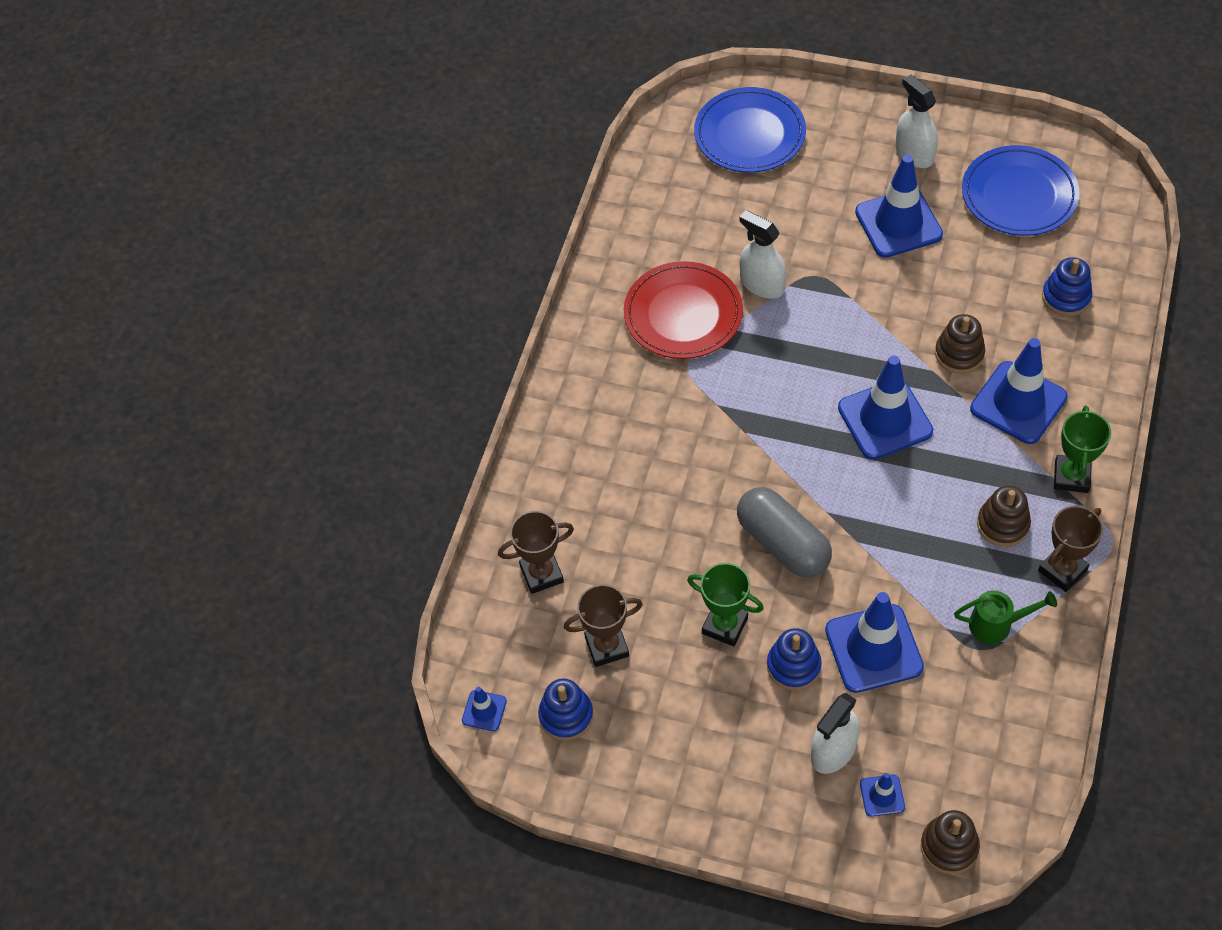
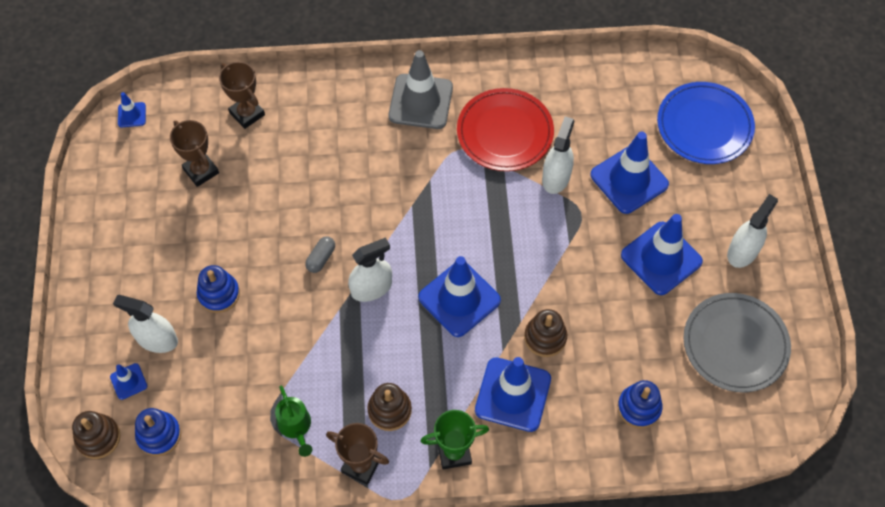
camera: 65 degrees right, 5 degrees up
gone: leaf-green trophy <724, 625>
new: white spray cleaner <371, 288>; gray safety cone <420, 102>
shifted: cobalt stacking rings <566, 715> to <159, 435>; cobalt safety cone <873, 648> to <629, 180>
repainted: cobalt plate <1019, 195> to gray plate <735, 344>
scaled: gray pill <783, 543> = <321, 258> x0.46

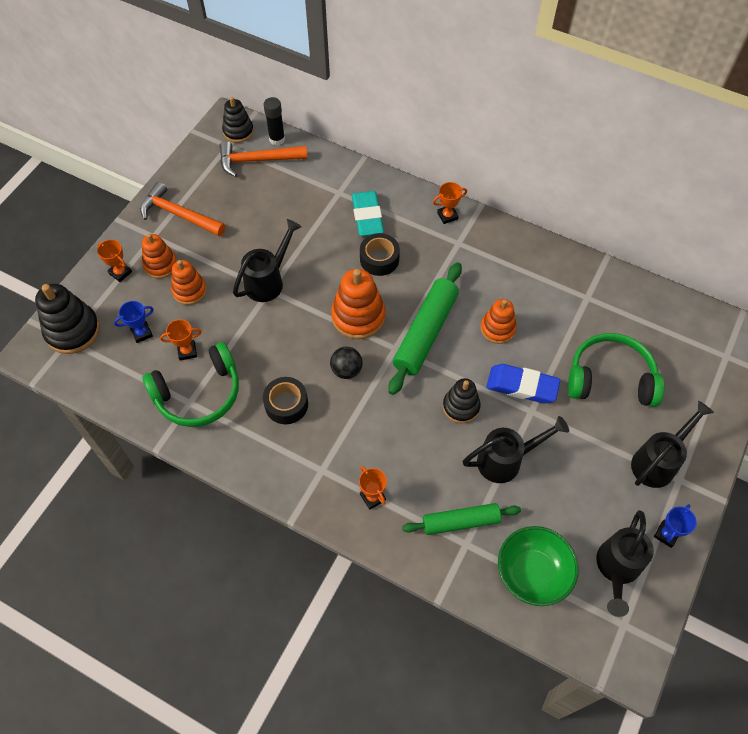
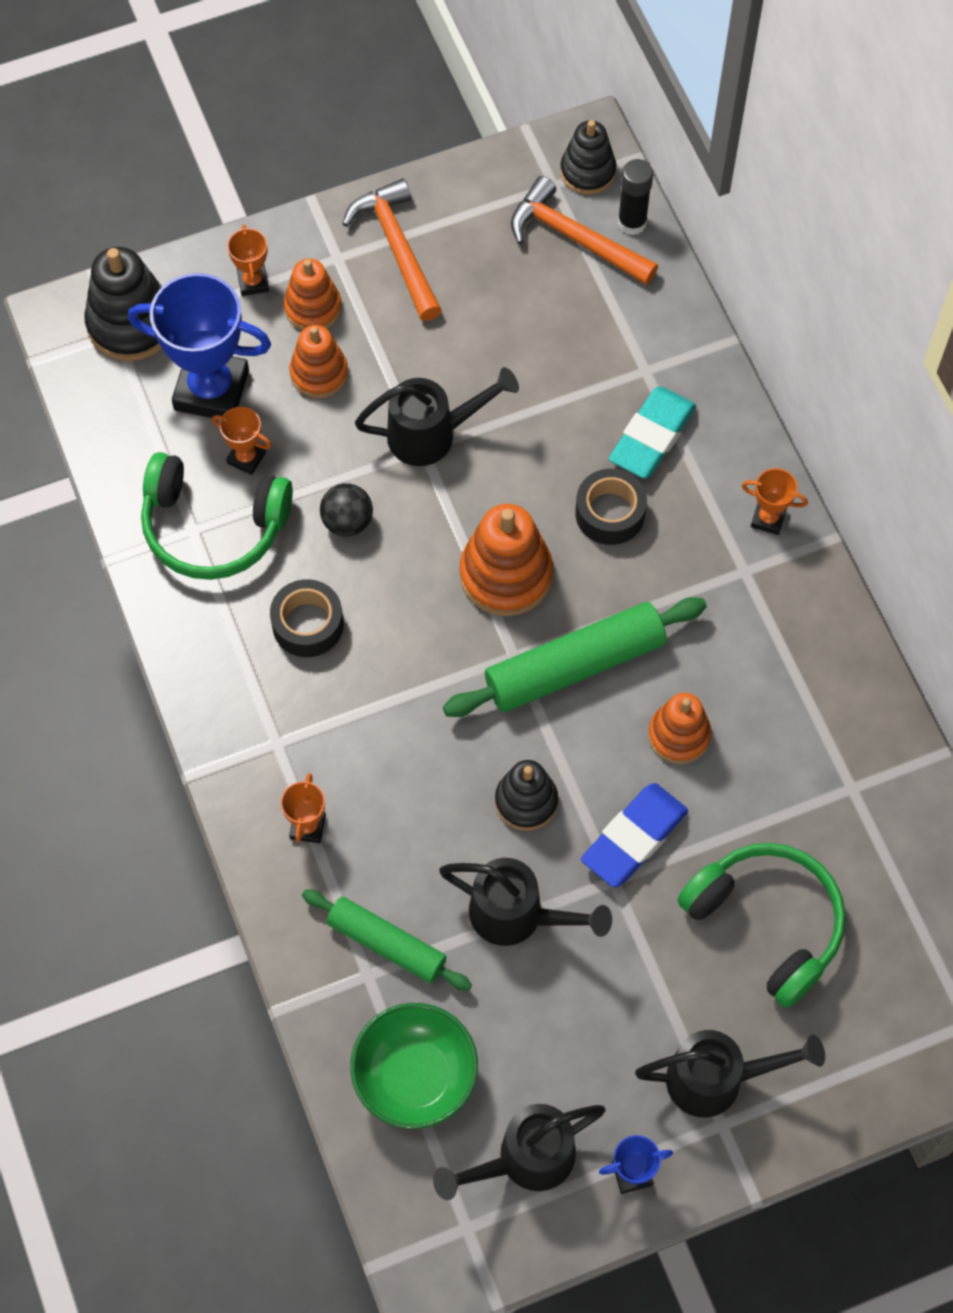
camera: 40 degrees right, 5 degrees up
shifted: jet-black sphere <346, 370> to <347, 521>
rotated: cobalt pencil eraser <522, 386> = <634, 838> 75 degrees clockwise
scaled: cobalt trophy <142, 333> = <211, 390> x2.17

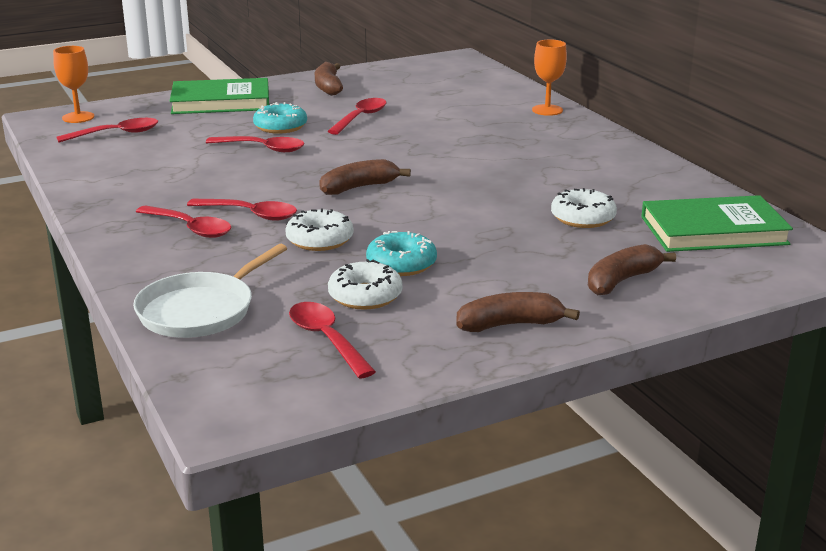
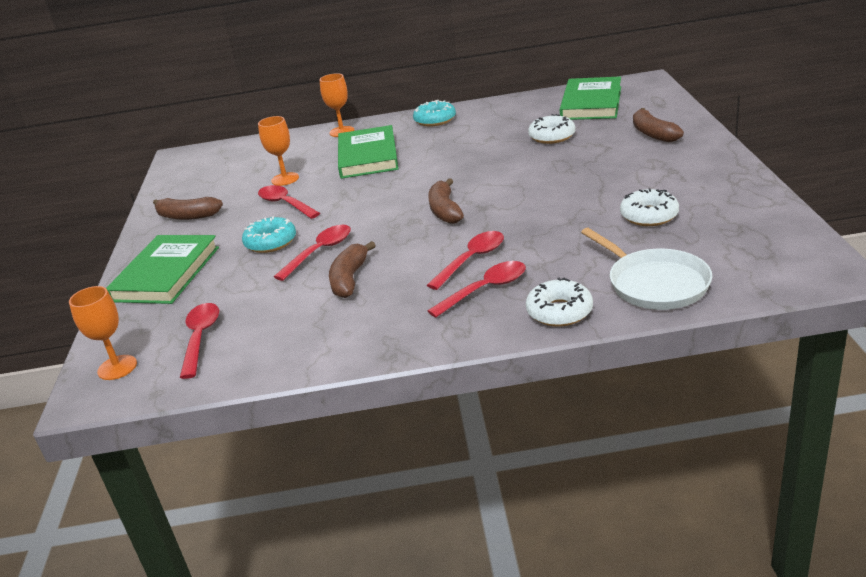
camera: 65 degrees left, 5 degrees up
gone: red spoon <327, 339>
new: bright orange goblet <285, 179>; leaf-green hardcover <368, 156>
shifted: white doughnut <319, 240> to <559, 311>; aqua doughnut <401, 264> to <435, 120>; brown toy banana <510, 325> to <349, 279>

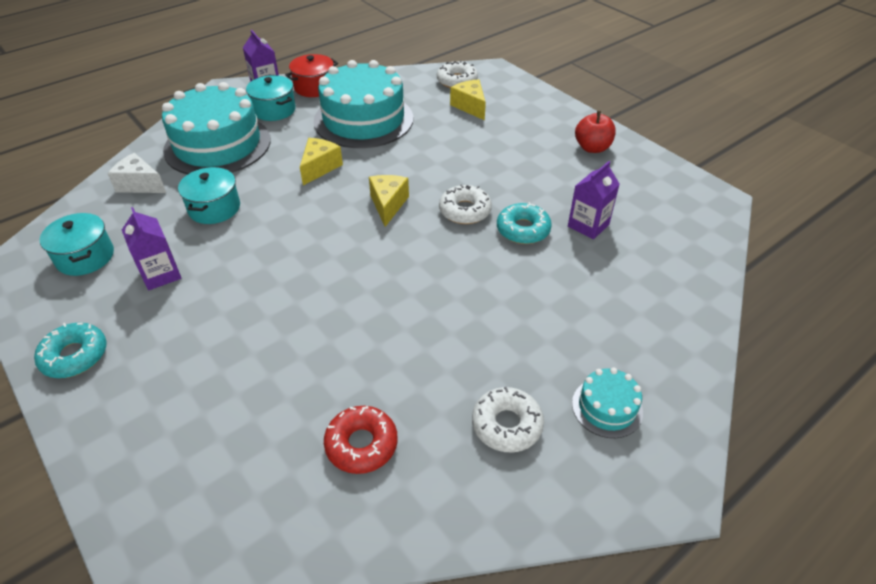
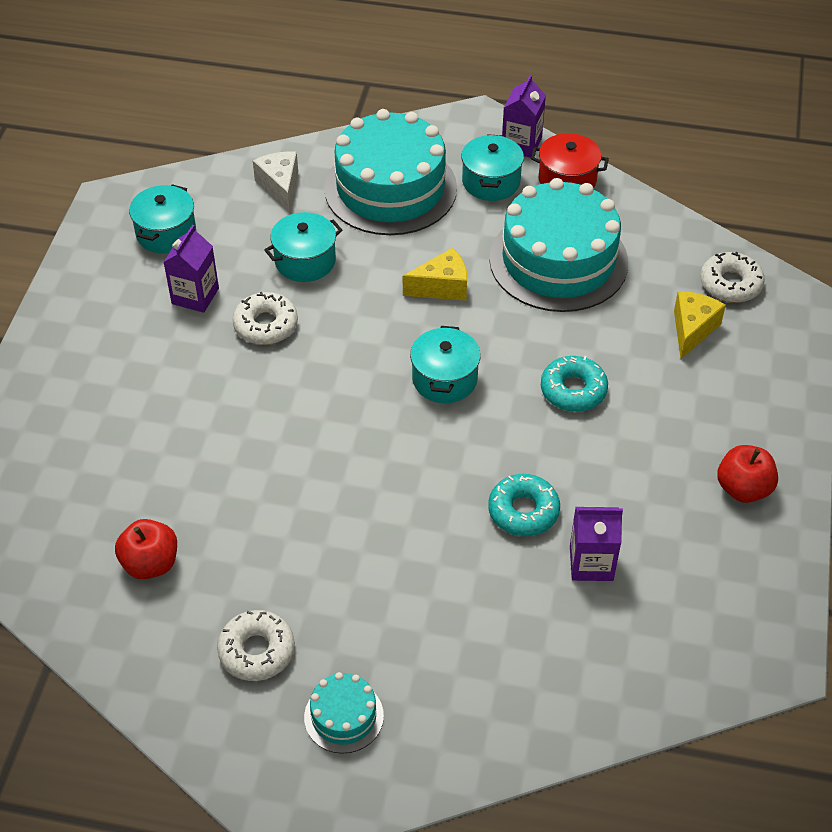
camera: 50 degrees right, 5 degrees up
shifted: aqua doughnut <75, 356> to <573, 390>; white doughnut <465, 211> to <266, 325>
swapped: red doughnut <361, 444> to red apple fruit <150, 563>; yellow cheese wedge <388, 205> to aqua stockpot <444, 379>

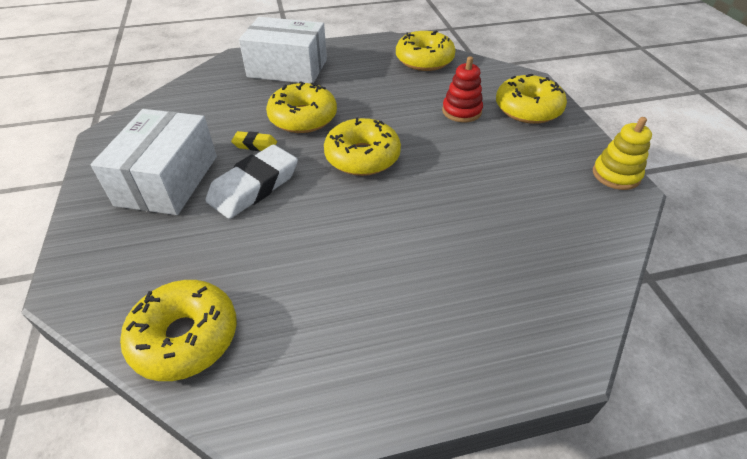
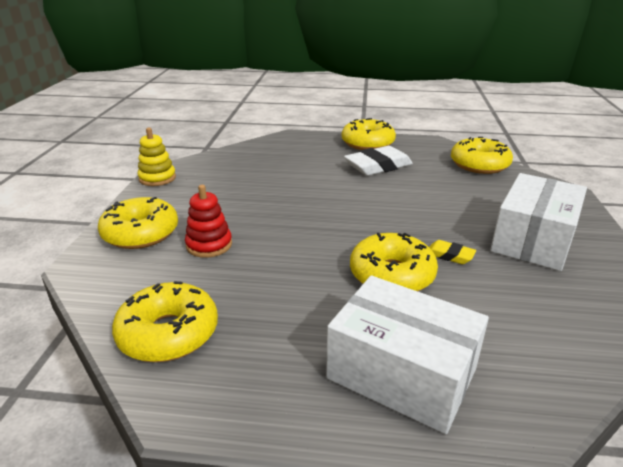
camera: 160 degrees left, 15 degrees down
shifted: white pencil eraser <254, 186> to <378, 166>; yellow doughnut <362, 157> to <367, 143>

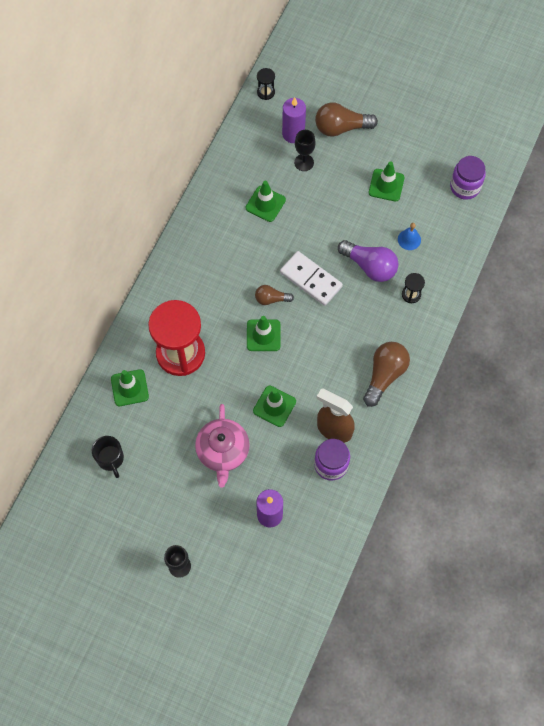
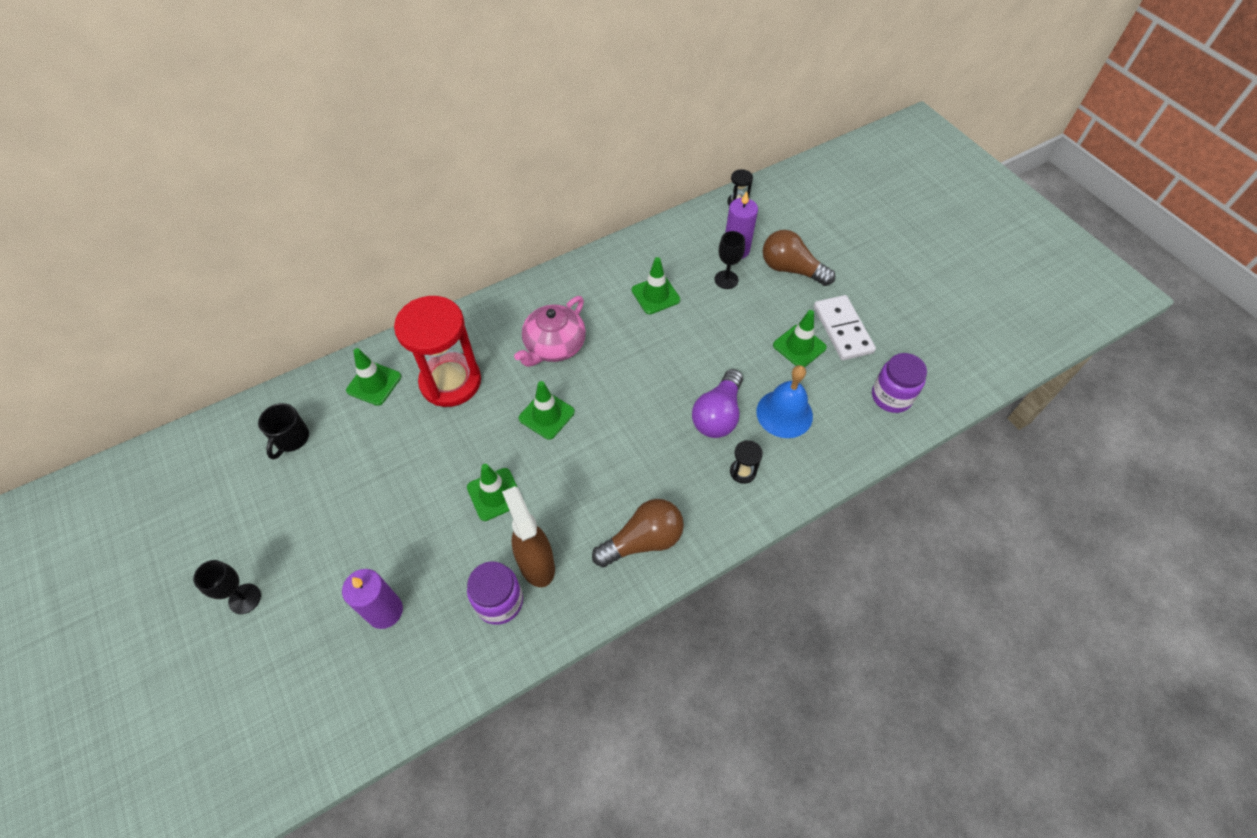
camera: 35 degrees right, 10 degrees down
gone: brown bulb <271, 299>
shifted: pink teapot <223, 451> to <554, 346>; white domino tile <311, 279> to <842, 329>
rotated: royal purple bulb <370, 266> = <718, 415> 45 degrees clockwise
scaled: cobalt school bell <409, 239> = <784, 413> x1.81

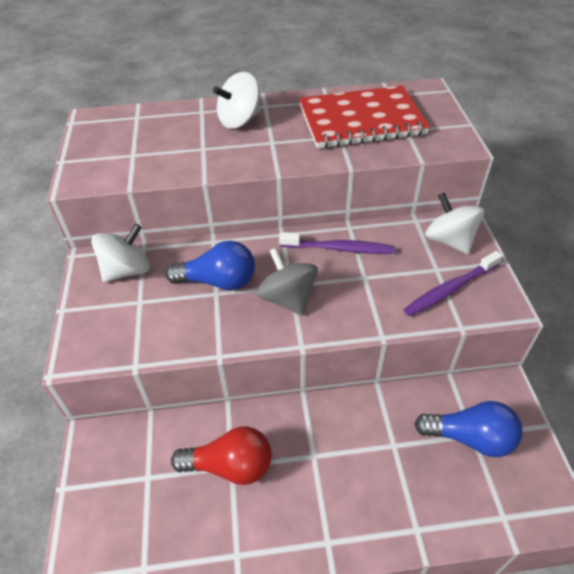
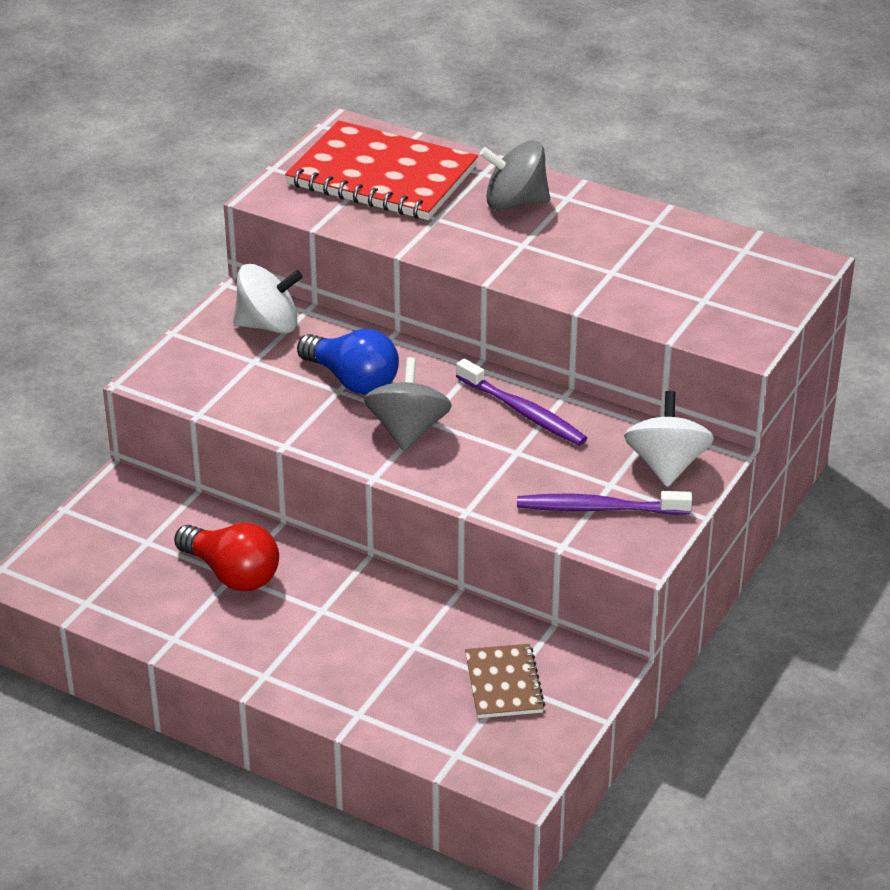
camera: 35 degrees right, 10 degrees down
shifted: red exercise book <361, 120> to <382, 176>
swapped: cobalt bulb <470, 438> to brown exercise book <504, 683>
repainted: white spinning top <239, 120> to gray spinning top <515, 203>

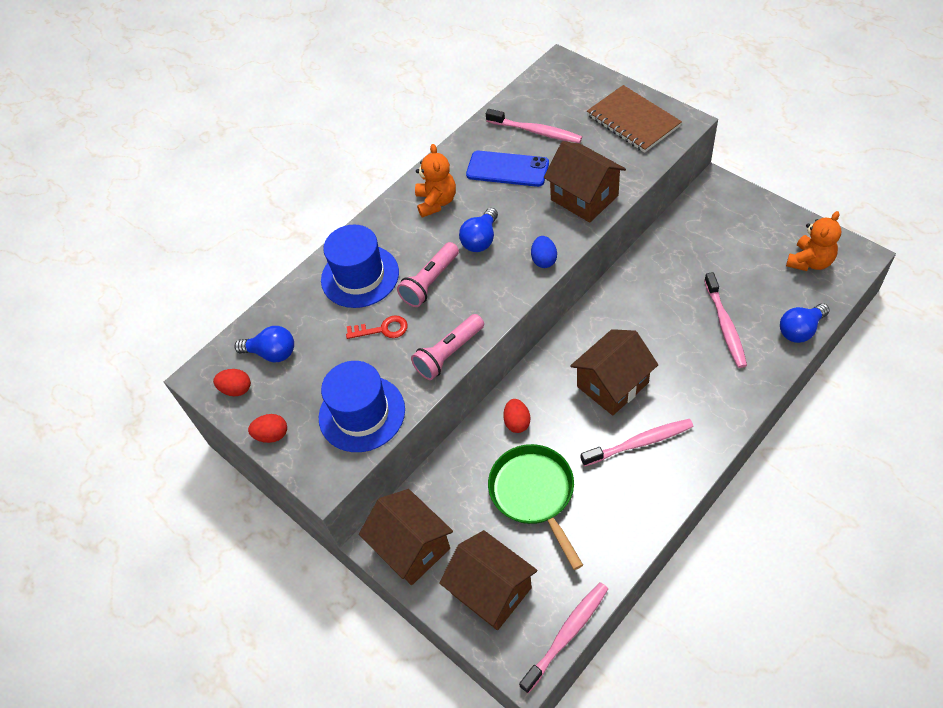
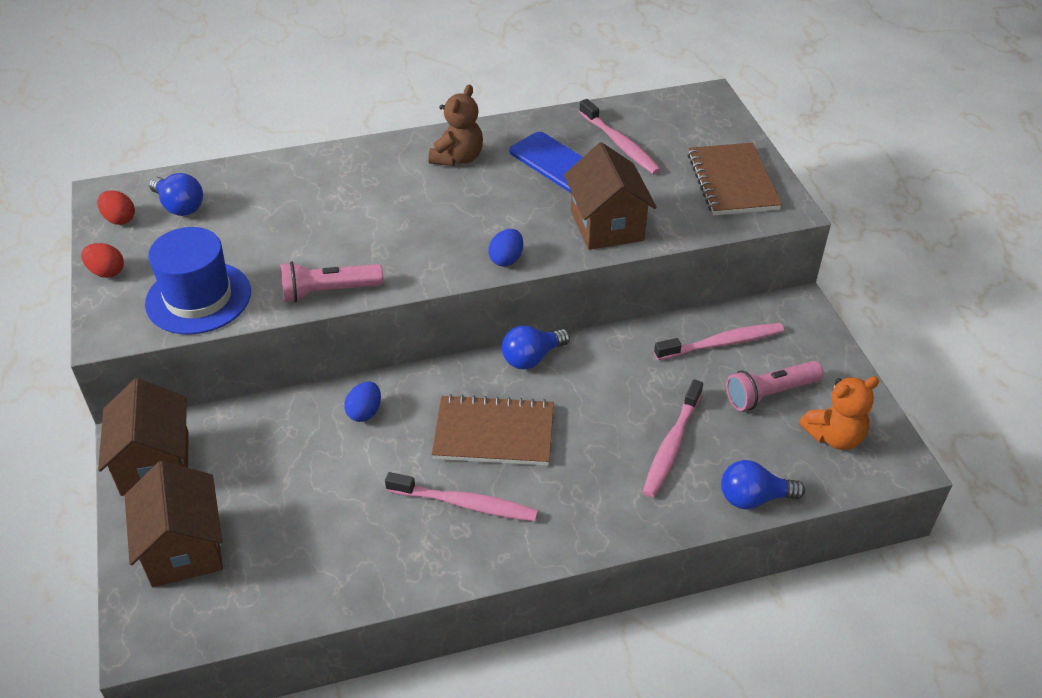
camera: 25 degrees right, 10 degrees down
gone: cobalt tall hat <360, 276>; red latchkey <382, 329>; leaf-green skillet <534, 494>
shifted: pink torch <430, 282> to <770, 394>; cobalt bulb <481, 240> to <532, 358>; pink tooth brush <567, 634> to <722, 343>
swapped: brown toy house <612, 384> to brown exercise book <494, 433>
repainted: bright orange teddy <436, 202> to brown teddy <458, 158>; red egg shape <517, 422> to cobalt egg shape <365, 412>

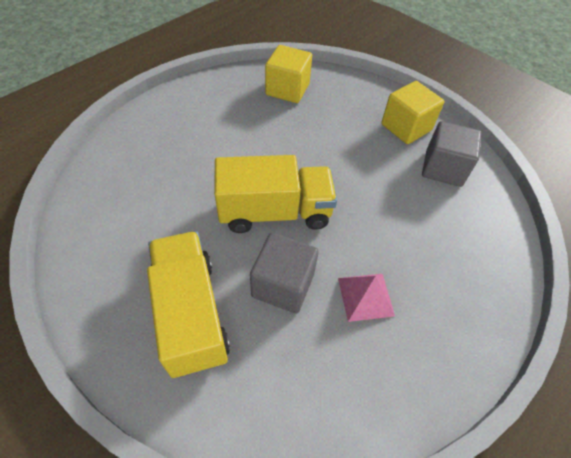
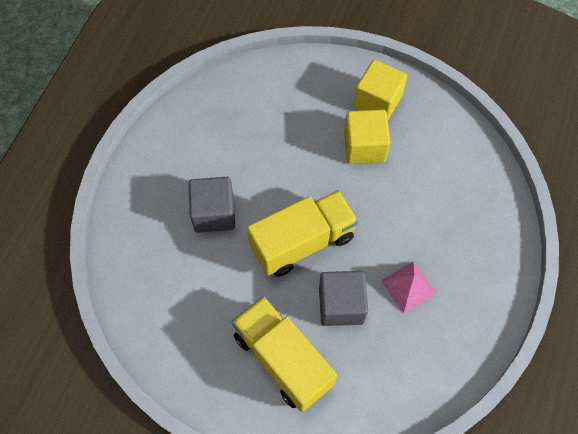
camera: 20 degrees left, 10 degrees up
shifted: yellow cube <287, 89> to <364, 147>; gray cube <443, 168> to <214, 213>

